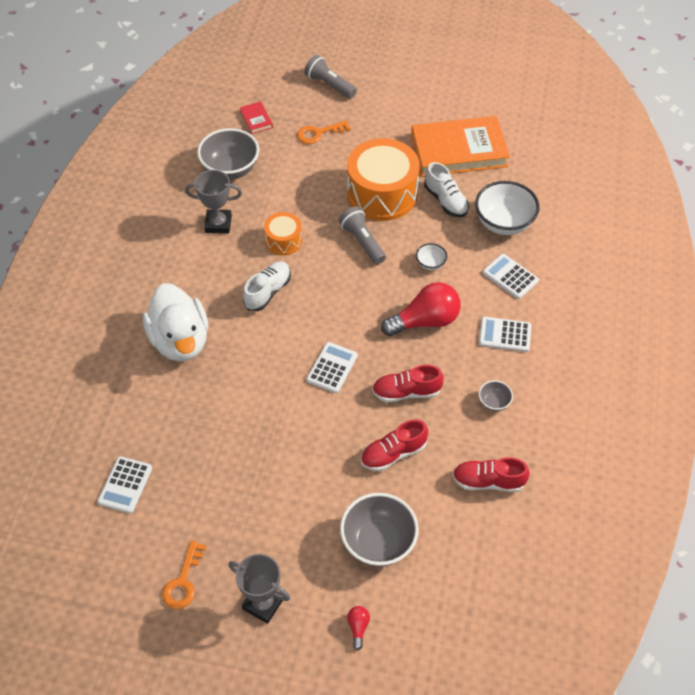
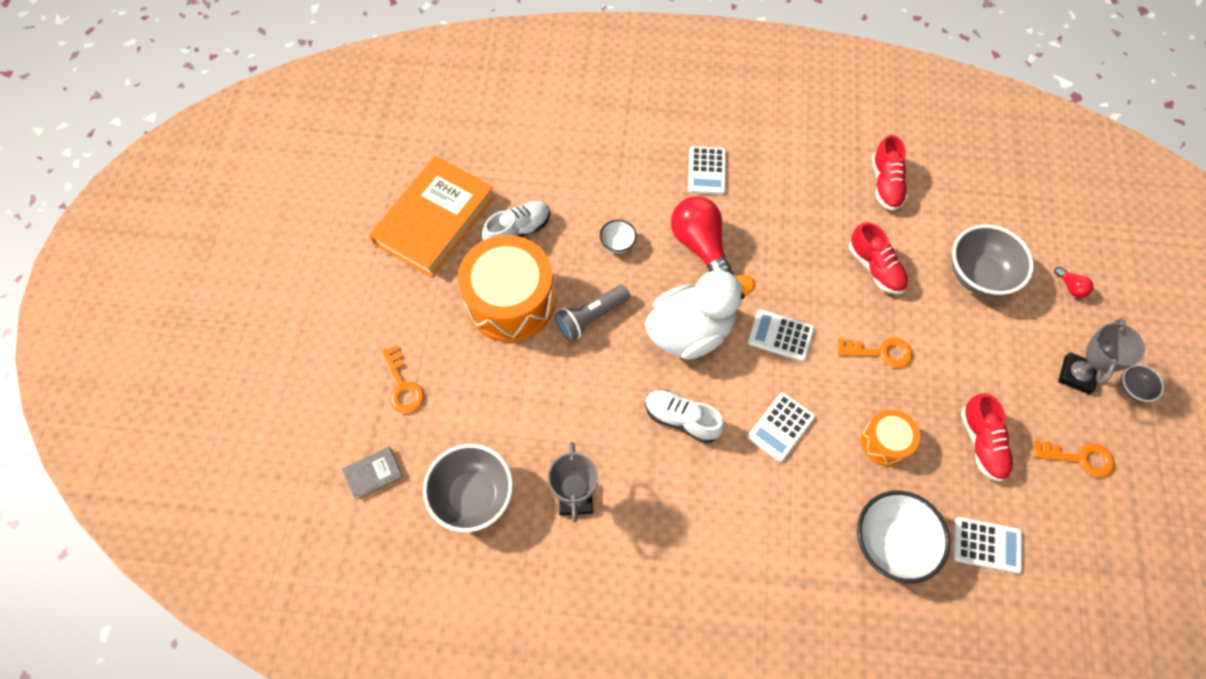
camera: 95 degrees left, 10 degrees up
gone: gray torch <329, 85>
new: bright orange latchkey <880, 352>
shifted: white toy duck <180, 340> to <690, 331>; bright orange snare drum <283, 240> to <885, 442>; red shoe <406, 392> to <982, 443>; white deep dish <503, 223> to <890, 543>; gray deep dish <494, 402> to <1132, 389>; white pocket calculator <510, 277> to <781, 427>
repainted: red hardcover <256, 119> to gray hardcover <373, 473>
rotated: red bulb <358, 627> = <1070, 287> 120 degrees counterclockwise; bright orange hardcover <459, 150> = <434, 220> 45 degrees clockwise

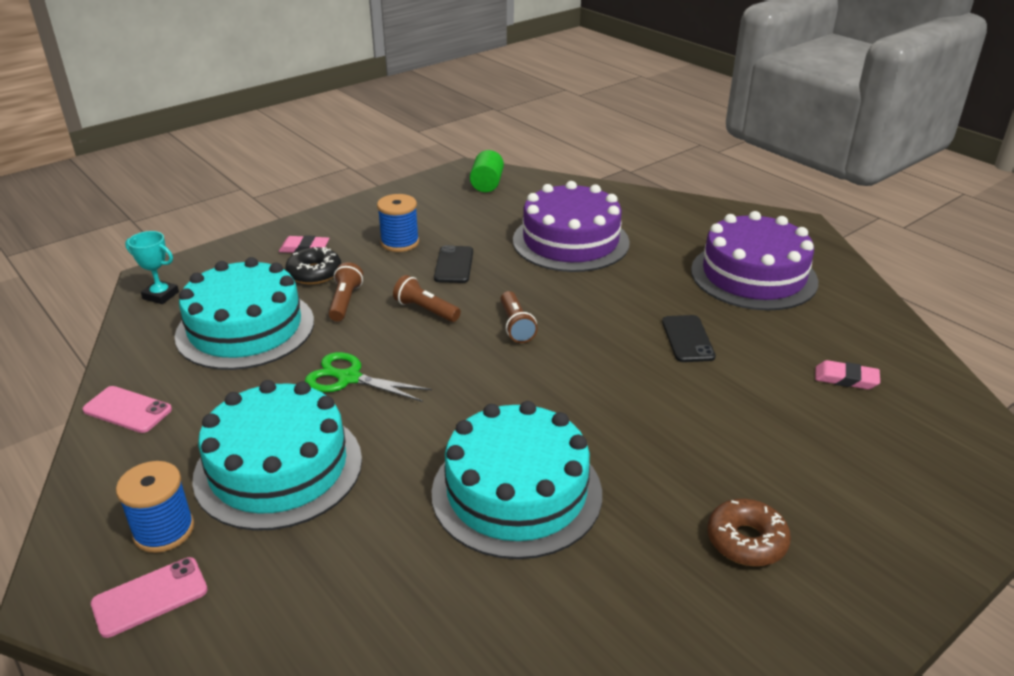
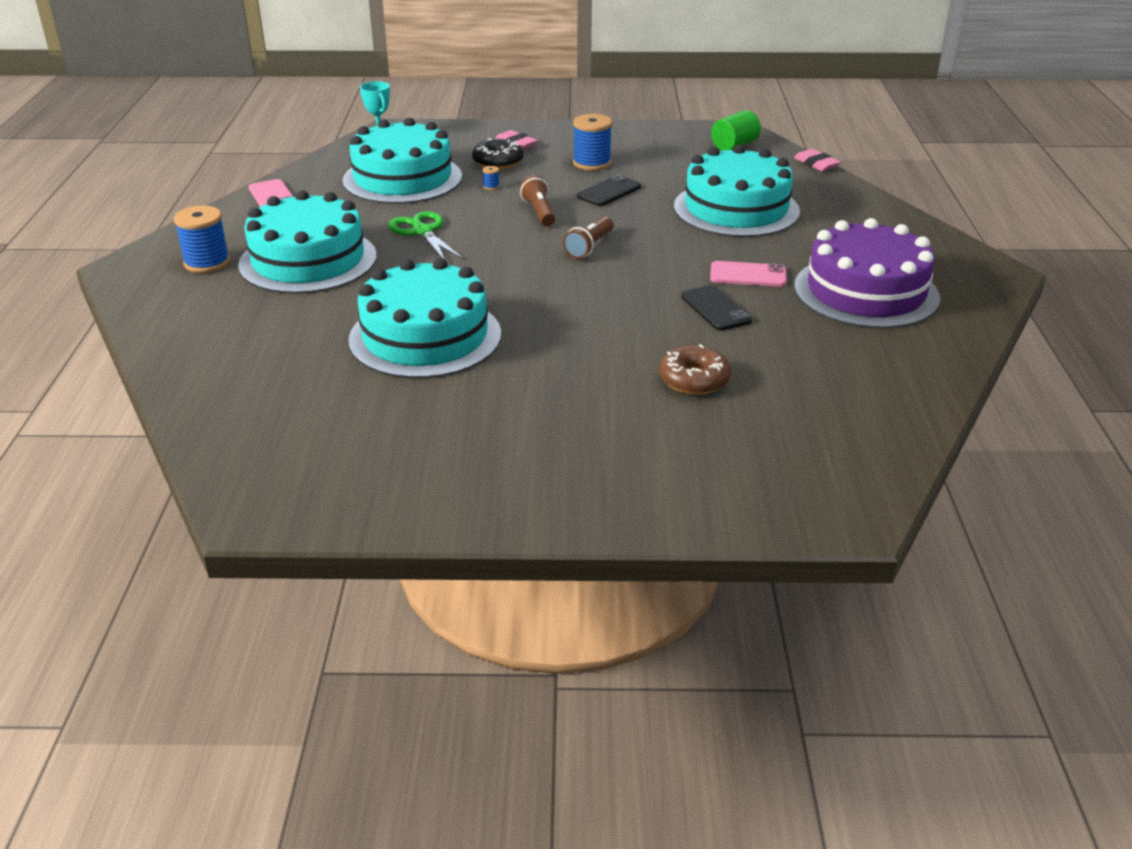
camera: 40 degrees right, 0 degrees up
shifted: pink smartphone <150, 597> to <748, 275>; brown doughnut <746, 541> to <694, 379>; pink pencil eraser <846, 379> to <816, 164>
swapped: brown torch <345, 301> to cobalt reel of thread <491, 186>
repainted: royal purple layer cake <570, 241> to aqua layer cake <736, 209>
rotated: jet-black smartphone <687, 339> = <715, 309> 60 degrees counterclockwise

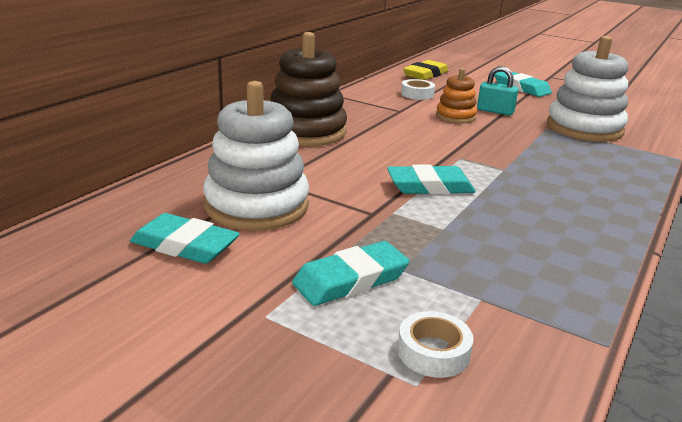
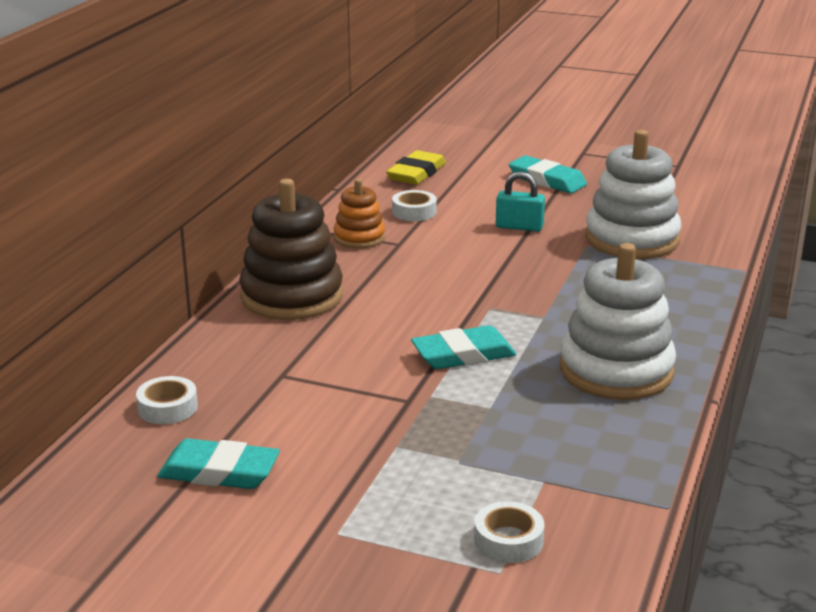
camera: 10 degrees left, 0 degrees up
gone: aqua pencil eraser <350, 280>
new: white tape <167, 408>
shifted: white stacking rings <257, 205> to <616, 371>; bright orange stacking rings <455, 116> to <359, 238>

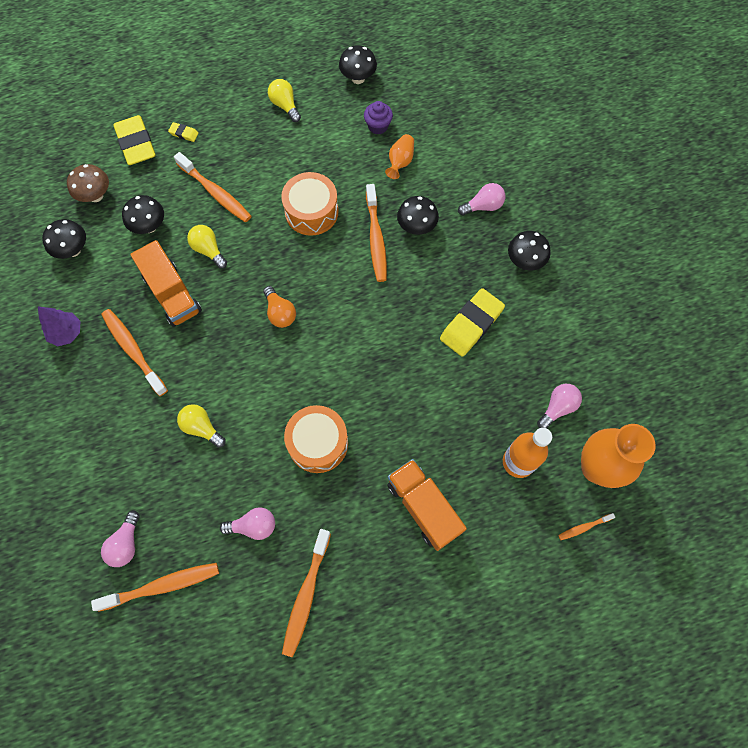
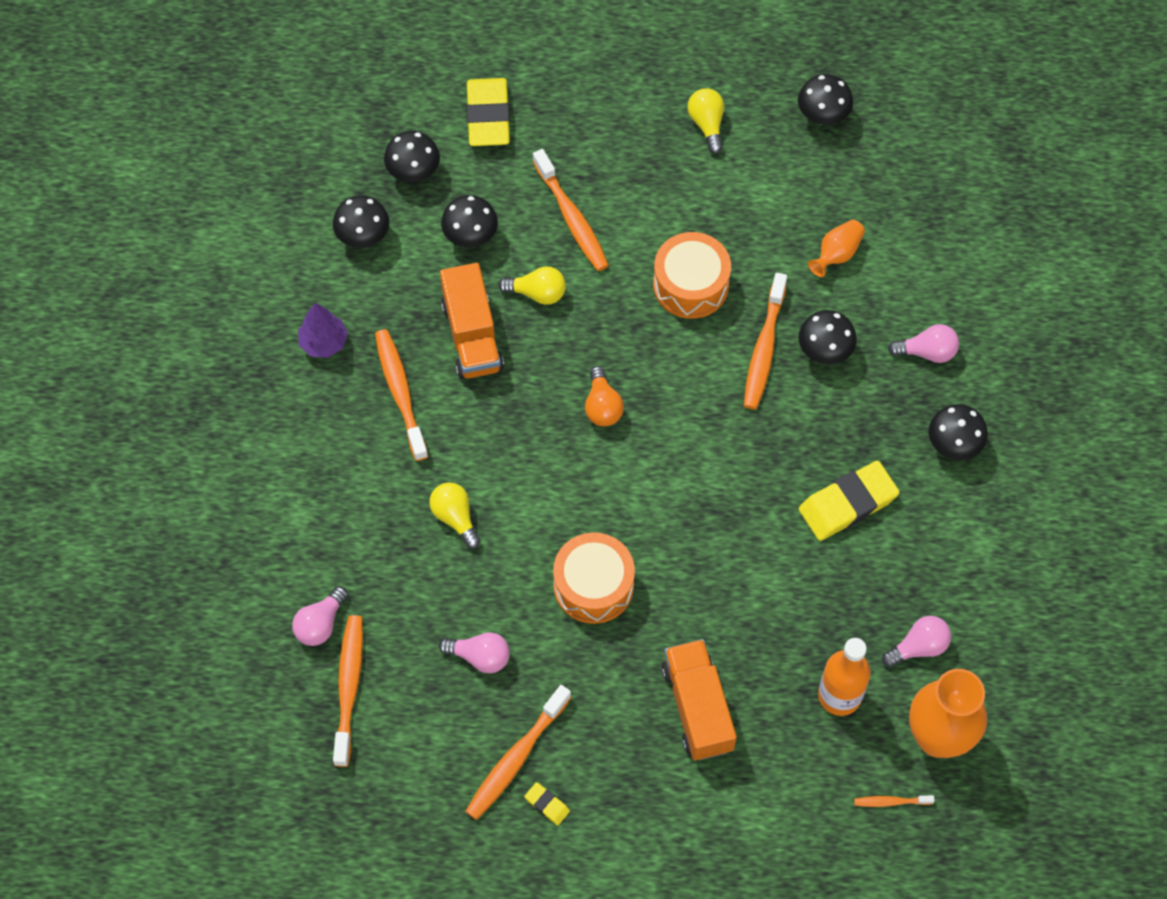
camera: 20 degrees right, 5 degrees down
gone: royal purple muffin <378, 126>
shifted: yellow pencil eraser <184, 133> to <547, 804>
repainted: brown mushroom <96, 196> to jet-black mushroom <413, 172>
rotated: bright orange tooth brush <162, 585> = <349, 687> 90 degrees counterclockwise; yellow bulb <208, 250> = <537, 293> 120 degrees clockwise

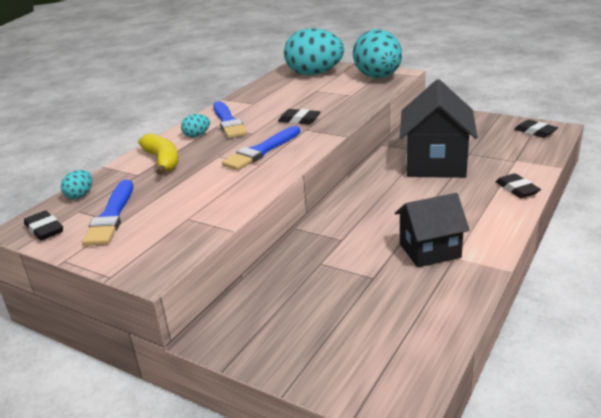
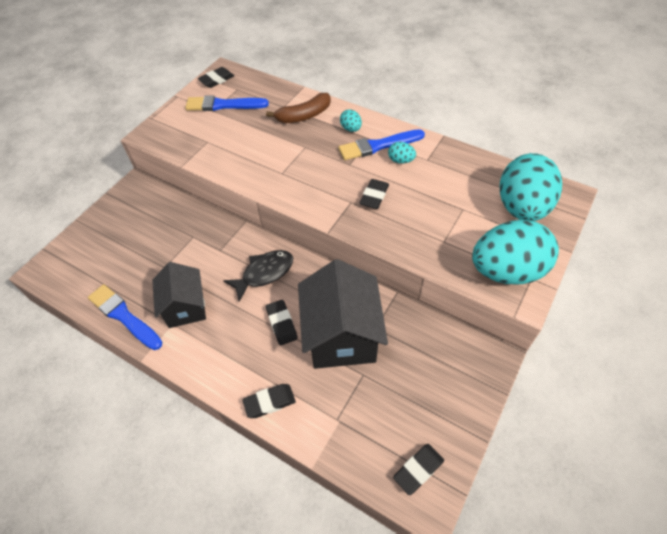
camera: 90 degrees right, 25 degrees up
new: jet-black fish figure <264, 273>; jet-black pencil eraser <282, 324>
shifted: aqua egg shape <80, 195> to <400, 160>; cobalt paintbrush <262, 150> to <124, 316>
repainted: yellow toy banana <162, 161> to brown toy banana <304, 116>
rotated: jet-black toy house <435, 163> = <341, 336> 75 degrees clockwise

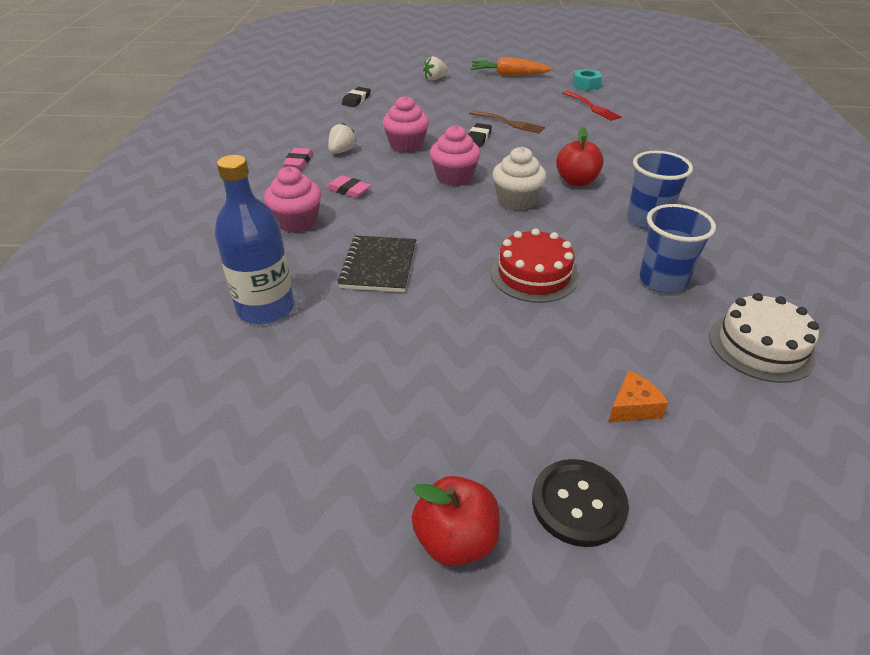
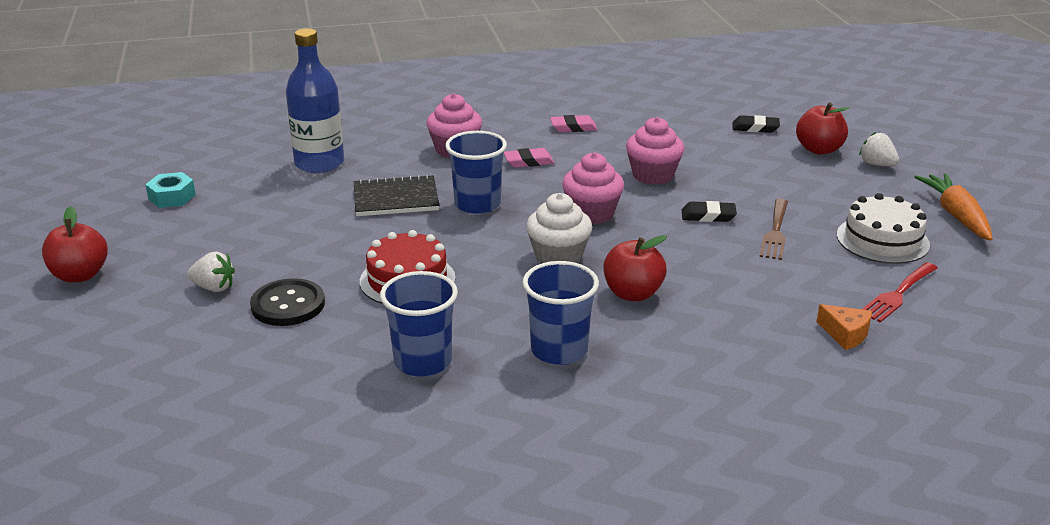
camera: 75 degrees right, 10 degrees down
new: cobalt tumbler <477, 204>; red apple fruit <819, 149>
shifted: white berry <342, 151> to <214, 287>; jet-black shirt button <578, 503> to <288, 305>; aqua nut <586, 85> to <172, 197>; bright orange cheese wedge <633, 407> to <845, 334>; white layer cake <761, 346> to <882, 240>
rotated: pink pencil eraser <348, 190> = <528, 161> 60 degrees clockwise

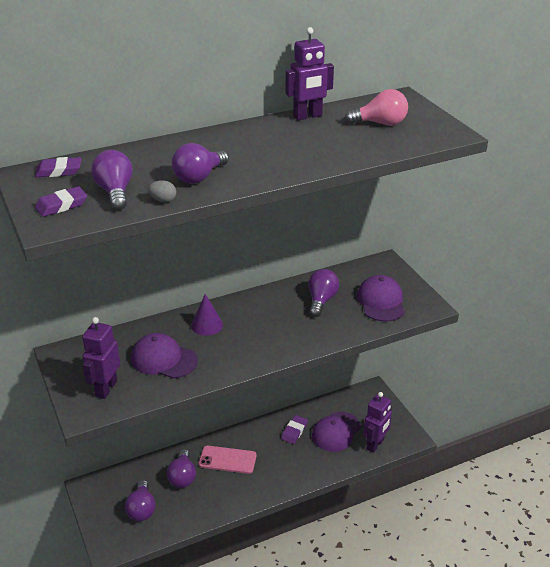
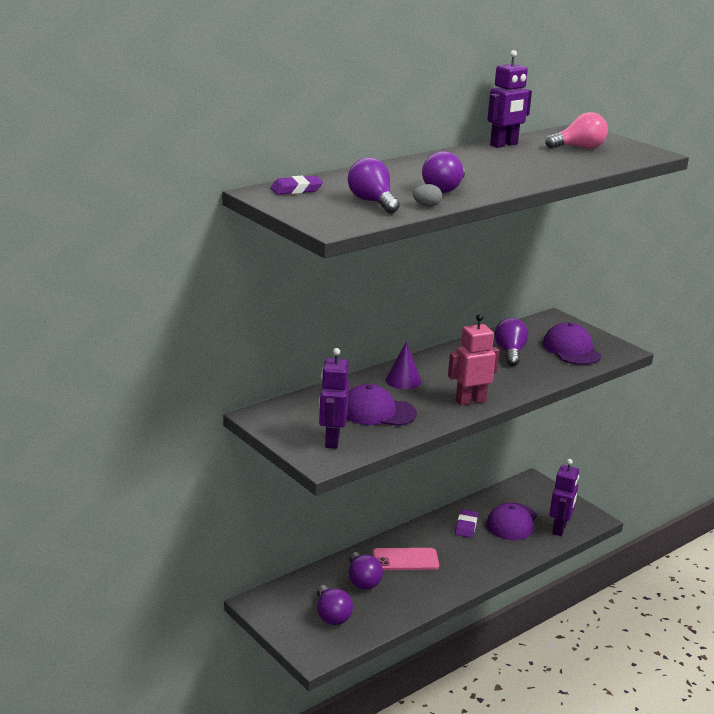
camera: 15 degrees left, 10 degrees down
gone: royal purple pencil eraser <61, 205>
new: pink robot <470, 401>

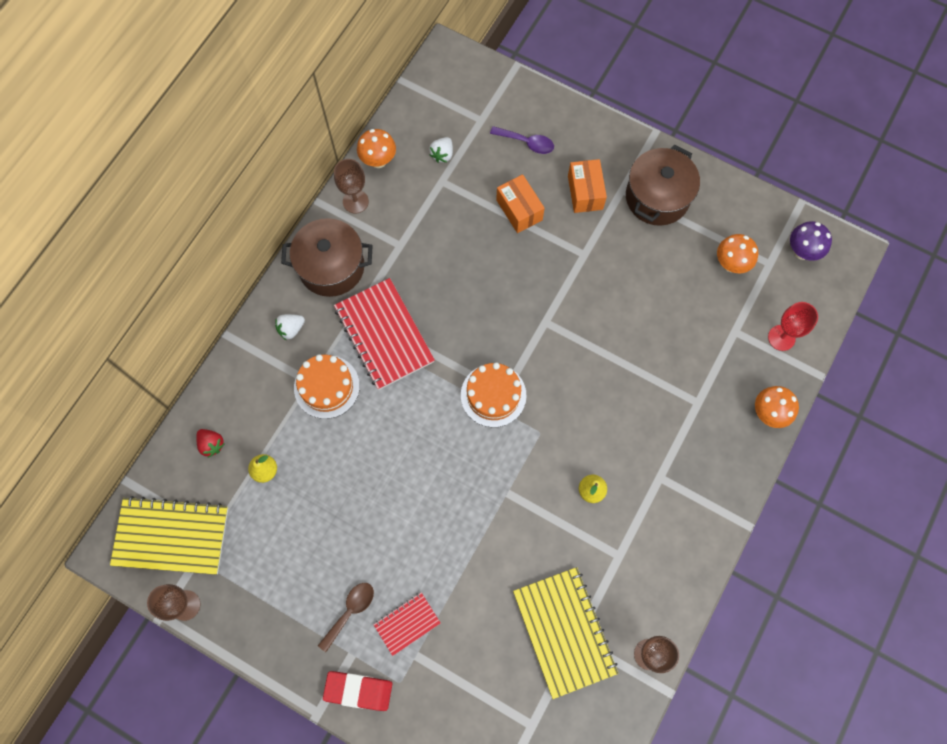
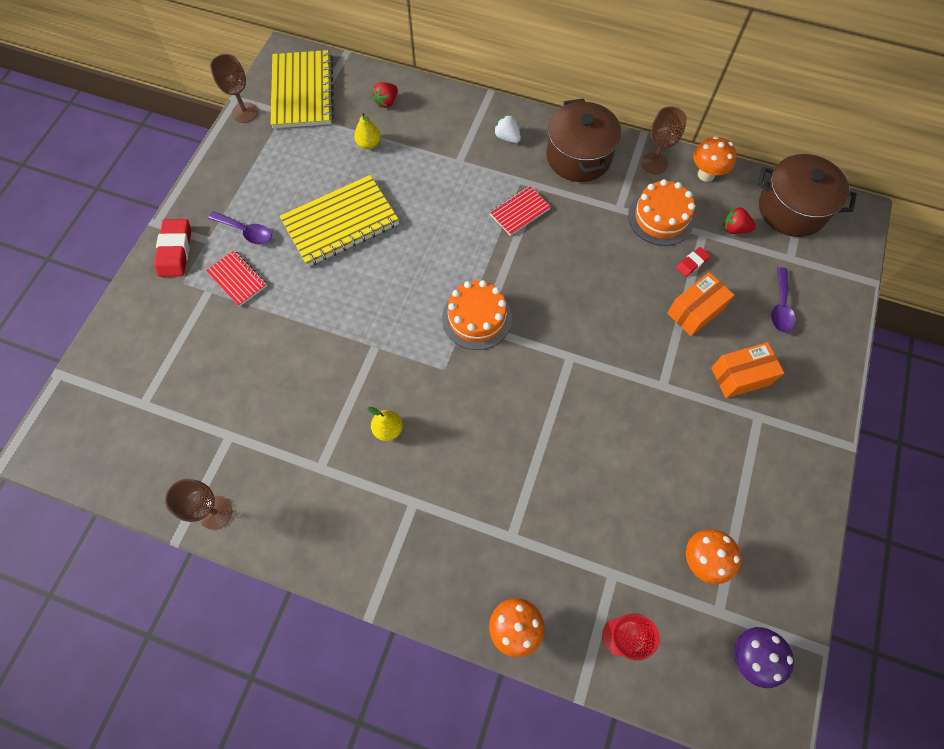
camera: 80 degrees right, 5 degrees down
new: red pencil eraser <692, 263>
shifted: bright orange layer cake <326, 387> to <660, 217>; yellow exercise book <564, 632> to <340, 222>; brown stockpot <657, 197> to <791, 209>
repainted: brown spoon <350, 611> to royal purple spoon <246, 232>; white berry <442, 154> to red berry <734, 229>
scaled: red exercise book <384, 335> = <519, 212> x0.52

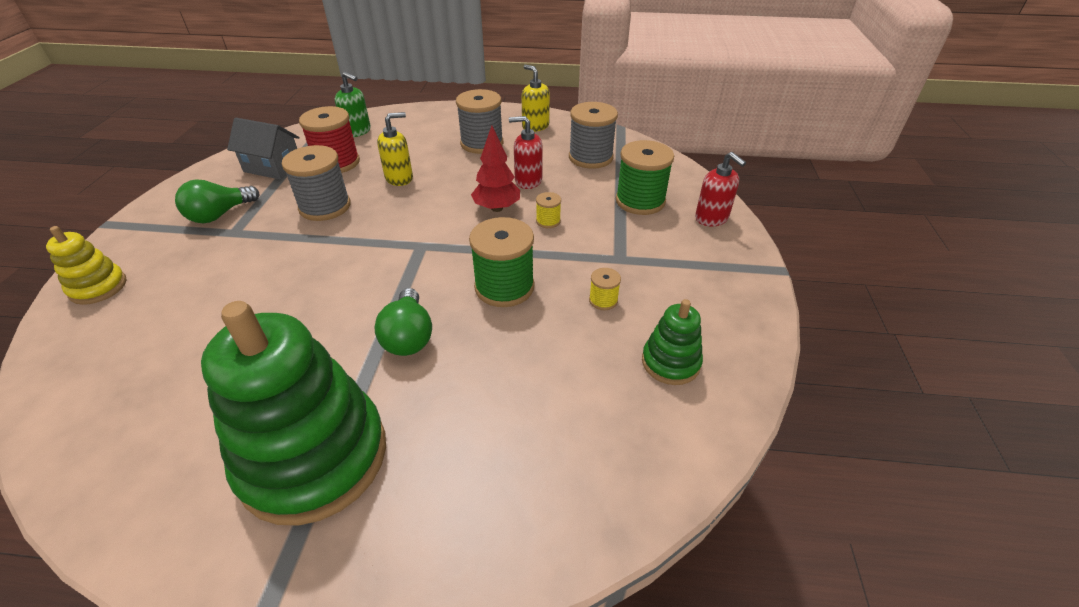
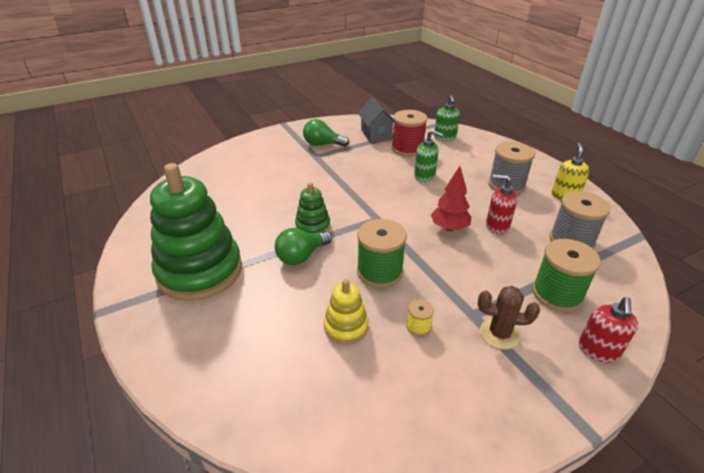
camera: 55 degrees right, 5 degrees down
gone: gray reel of thread <325, 207>; yellow reel of thread <548, 221>
new: brown cactus <499, 334>
shifted: yellow stacking rings <98, 287> to <346, 327>; leaf-green stacking rings <670, 362> to <313, 226>
repainted: yellow soap dispenser <399, 178> to leaf-green soap dispenser <424, 176>
rotated: red soap dispenser <528, 181> = <497, 226> 45 degrees counterclockwise

